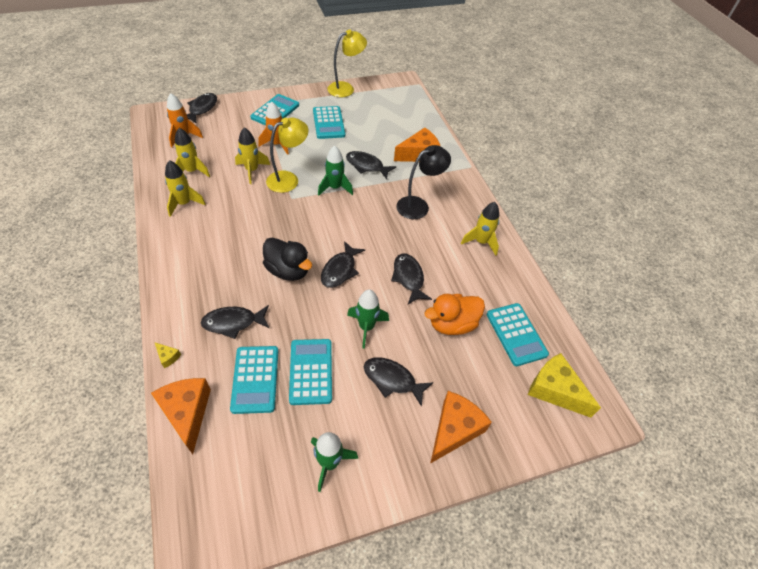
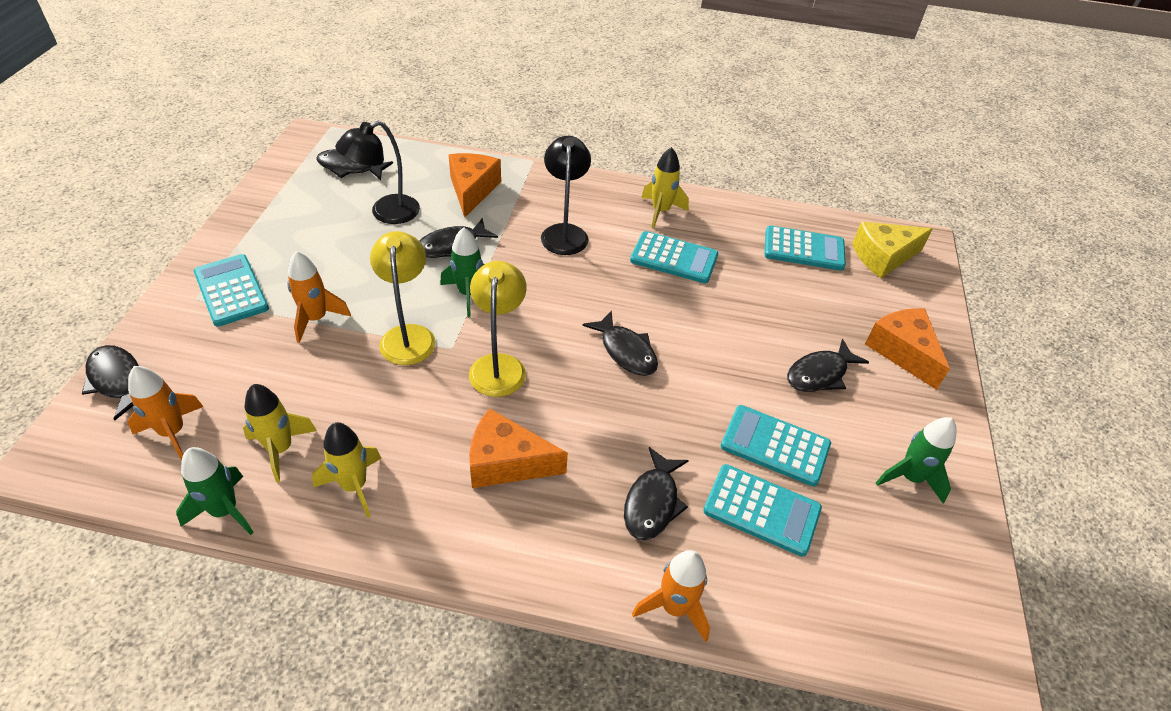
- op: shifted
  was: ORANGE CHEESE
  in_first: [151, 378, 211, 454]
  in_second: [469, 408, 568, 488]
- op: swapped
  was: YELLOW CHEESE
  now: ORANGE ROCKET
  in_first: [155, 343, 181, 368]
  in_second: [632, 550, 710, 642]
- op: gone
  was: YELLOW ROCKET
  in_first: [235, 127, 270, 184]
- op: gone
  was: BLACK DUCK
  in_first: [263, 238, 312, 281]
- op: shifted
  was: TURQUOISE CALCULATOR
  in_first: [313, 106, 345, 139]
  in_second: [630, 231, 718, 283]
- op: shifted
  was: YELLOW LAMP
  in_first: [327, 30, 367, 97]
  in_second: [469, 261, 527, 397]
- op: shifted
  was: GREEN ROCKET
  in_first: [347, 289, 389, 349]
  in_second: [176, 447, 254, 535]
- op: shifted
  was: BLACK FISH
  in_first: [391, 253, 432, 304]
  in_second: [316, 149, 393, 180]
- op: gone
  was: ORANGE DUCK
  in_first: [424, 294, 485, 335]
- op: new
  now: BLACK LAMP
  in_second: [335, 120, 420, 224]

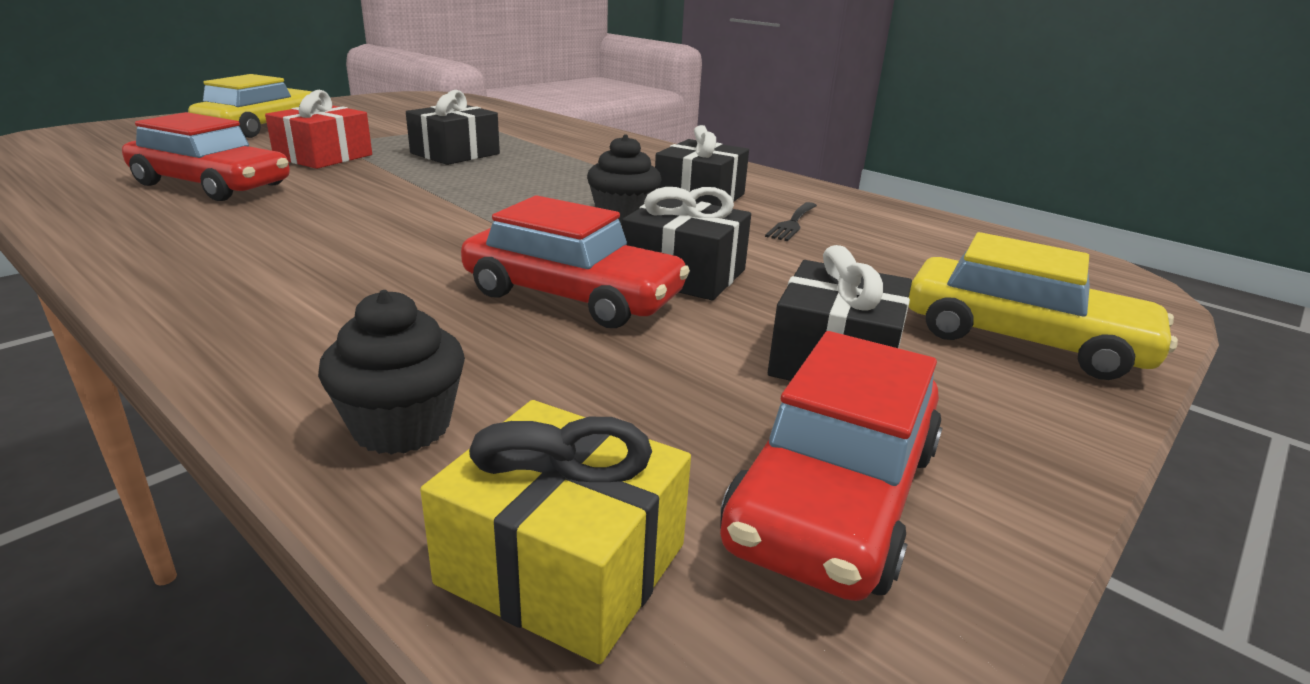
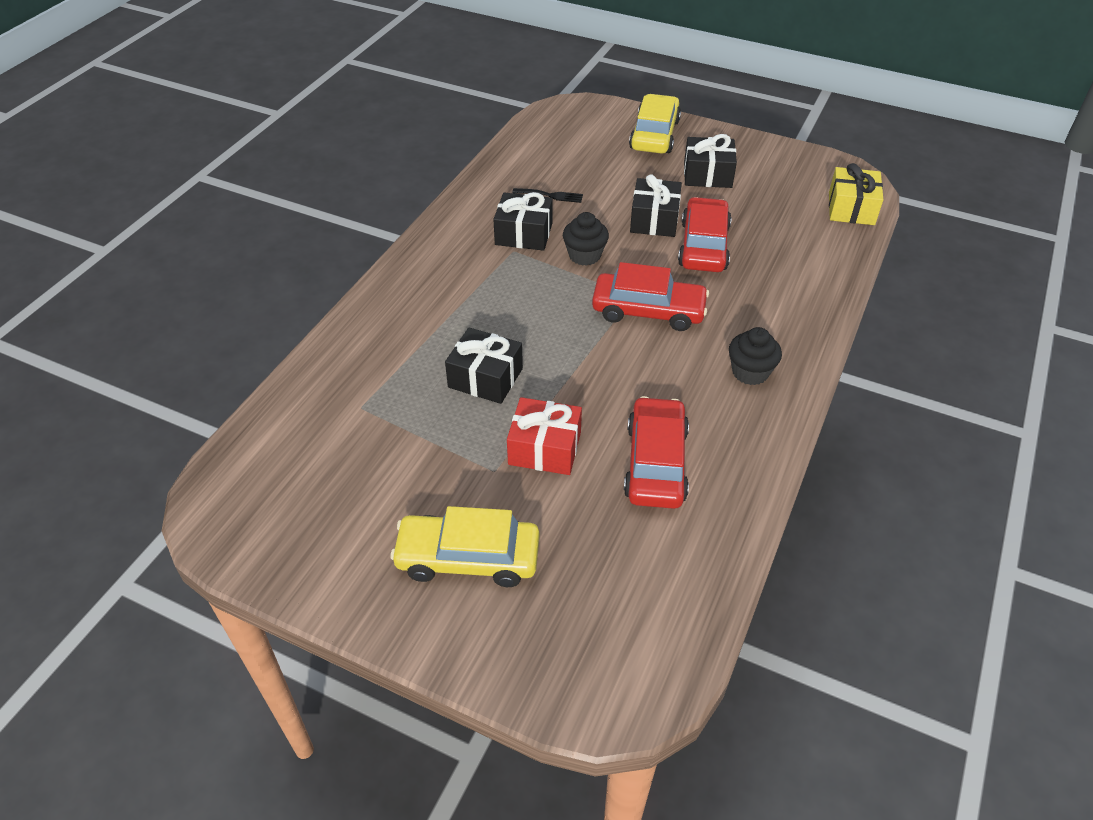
- op: shifted
  was: BLACK CUPCAKE
  in_first: [318, 290, 465, 455]
  in_second: [729, 327, 782, 385]
- op: shifted
  was: RED CAR
  in_first: [720, 331, 942, 601]
  in_second: [592, 262, 709, 331]

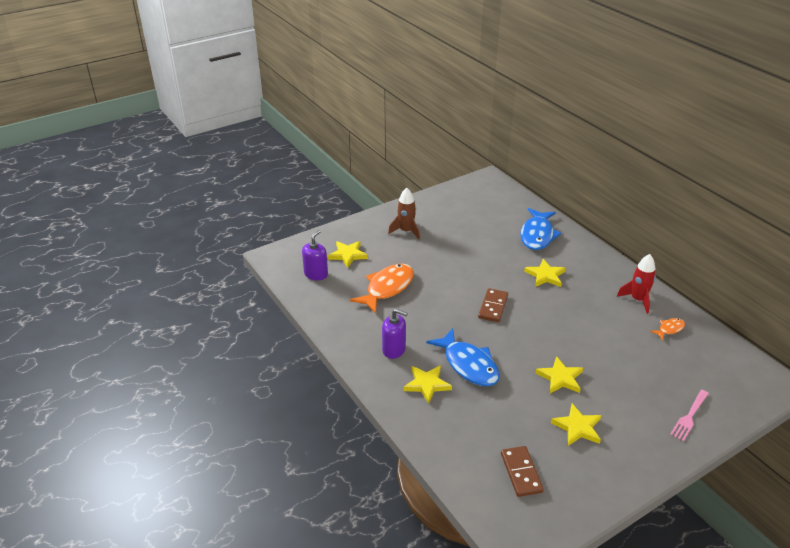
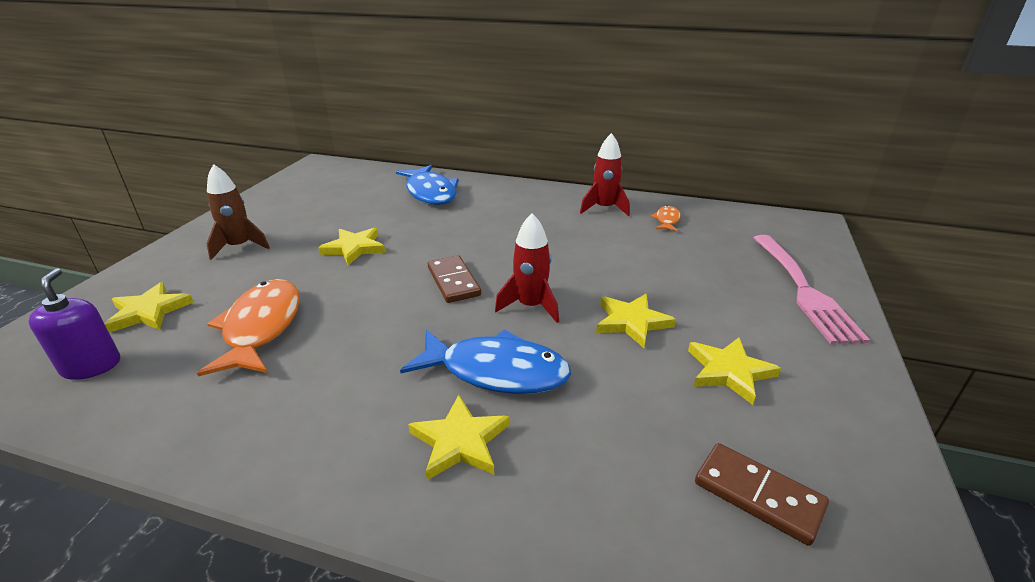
- op: gone
  was: PURPLE SOAP DISPENSER
  in_first: [382, 309, 408, 359]
- op: shifted
  was: YELLOW STAR
  in_first: [524, 259, 566, 287]
  in_second: [318, 228, 385, 265]
- op: scaled
  was: PINK FORK
  in_first: [670, 390, 709, 442]
  in_second: [753, 235, 870, 344]
  ratio: 1.75
- op: new
  now: RED ROCKET
  in_second: [495, 213, 559, 323]

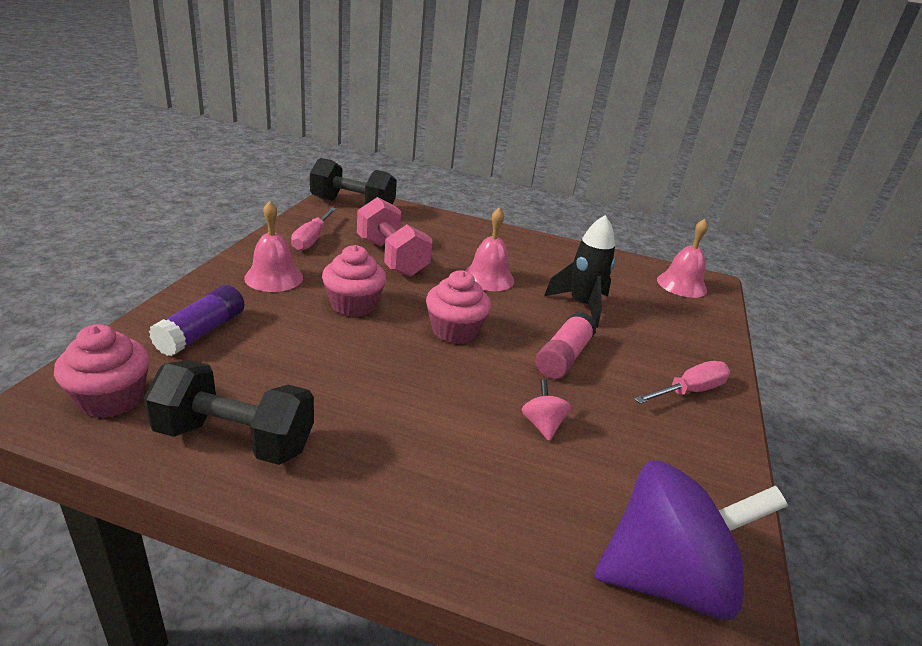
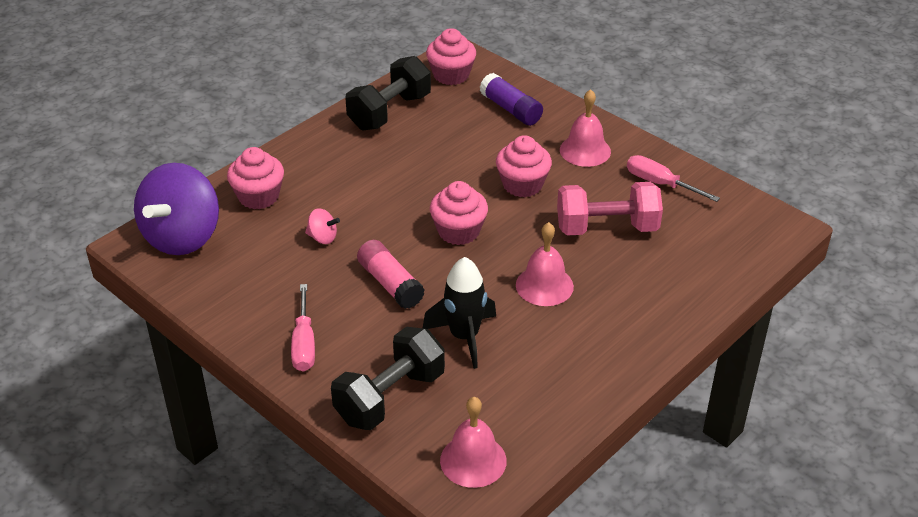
- op: shifted
  was: BLACK DUMBBELL
  in_first: [310, 158, 397, 205]
  in_second: [331, 327, 445, 430]
- op: new
  now: PINK CUPCAKE
  in_second: [227, 147, 284, 209]

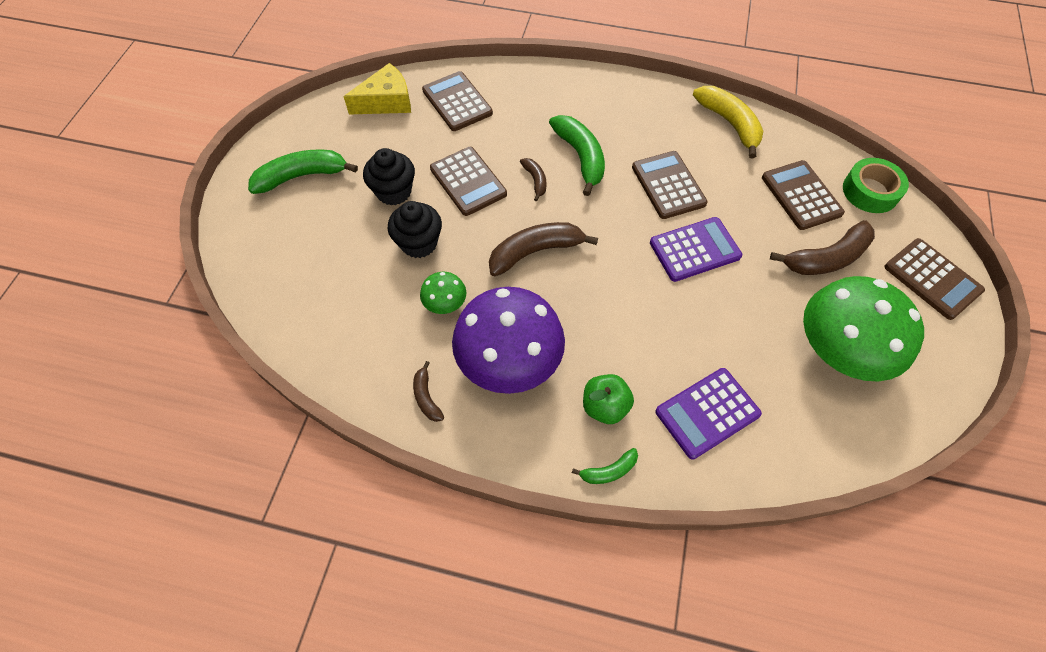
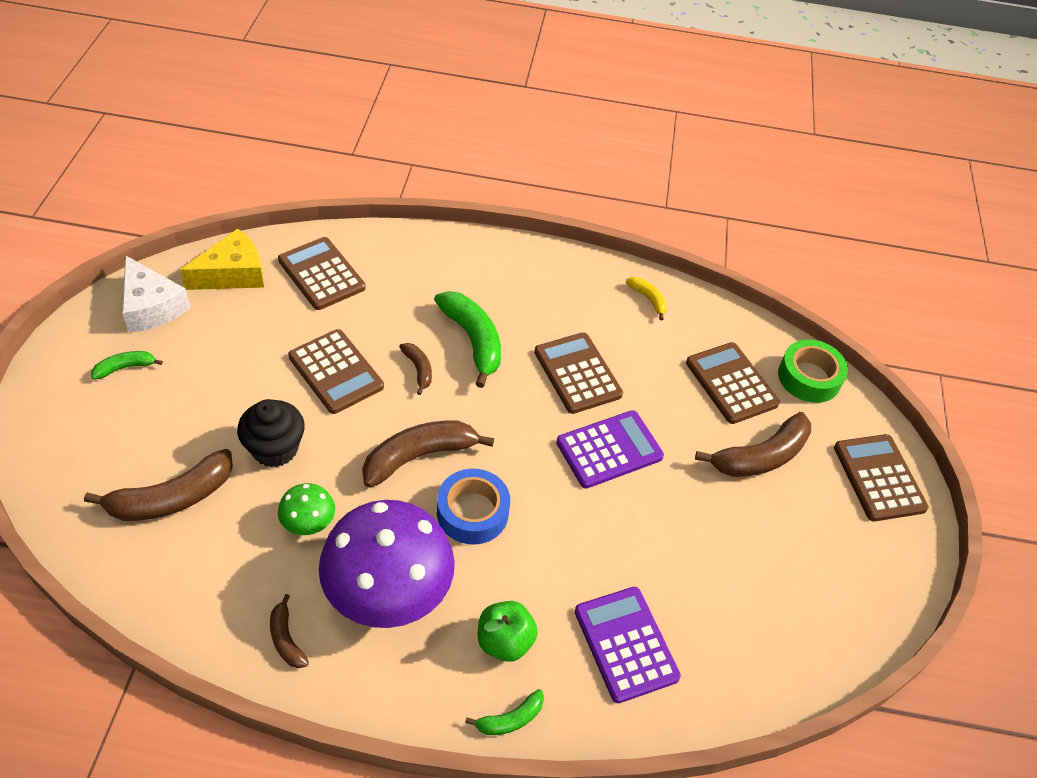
- op: scaled
  was: GREEN BANANA
  in_first: [248, 150, 358, 194]
  in_second: [91, 351, 163, 380]
  ratio: 0.52
- op: gone
  was: BLACK CUPCAKE
  in_first: [363, 148, 415, 205]
- op: rotated
  was: PURPLE CALCULATOR
  in_first: [655, 368, 762, 460]
  in_second: [575, 587, 681, 703]
  clockwise: 105
- op: scaled
  was: YELLOW BANANA
  in_first: [693, 86, 763, 159]
  in_second: [626, 277, 667, 320]
  ratio: 0.52
- op: gone
  was: GREEN MUSHROOM
  in_first: [803, 276, 924, 382]
- op: rotated
  was: BROWN CALCULATOR
  in_first: [884, 238, 985, 320]
  in_second: [834, 434, 929, 522]
  clockwise: -150
- op: new
  now: BROWN BANANA
  in_second: [84, 449, 233, 521]
- op: new
  now: WHITE CHEESE
  in_second: [122, 256, 190, 333]
- op: new
  now: BLUE TAPE
  in_second: [437, 469, 510, 544]

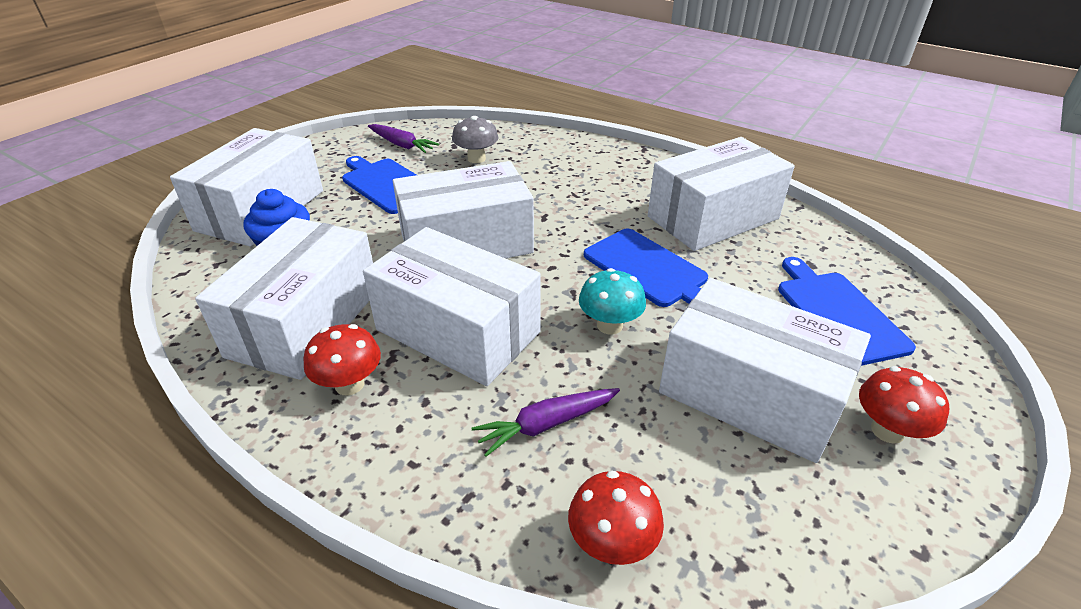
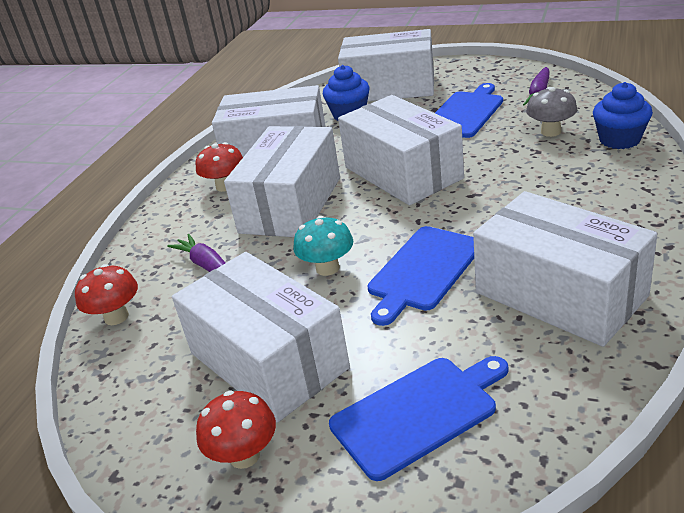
- op: rotated
  was: WHITE BOX
  in_first: [659, 278, 871, 463]
  in_second: [172, 252, 350, 423]
  clockwise: -60
- op: new
  now: BLUE CUPCAKE
  in_second: [593, 82, 653, 149]

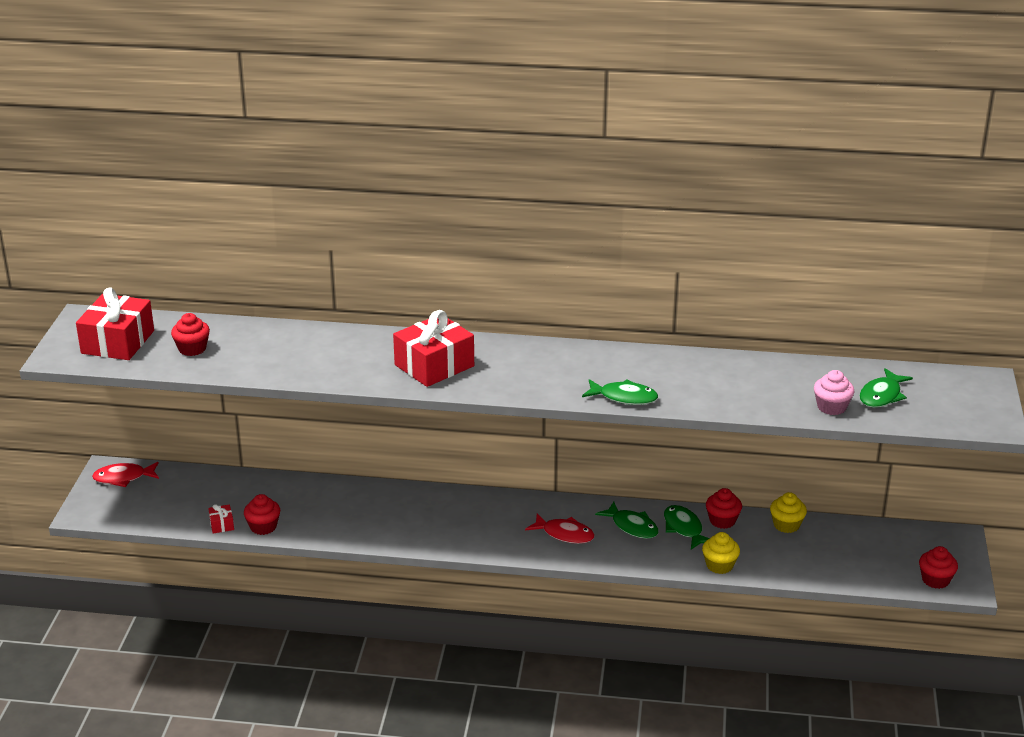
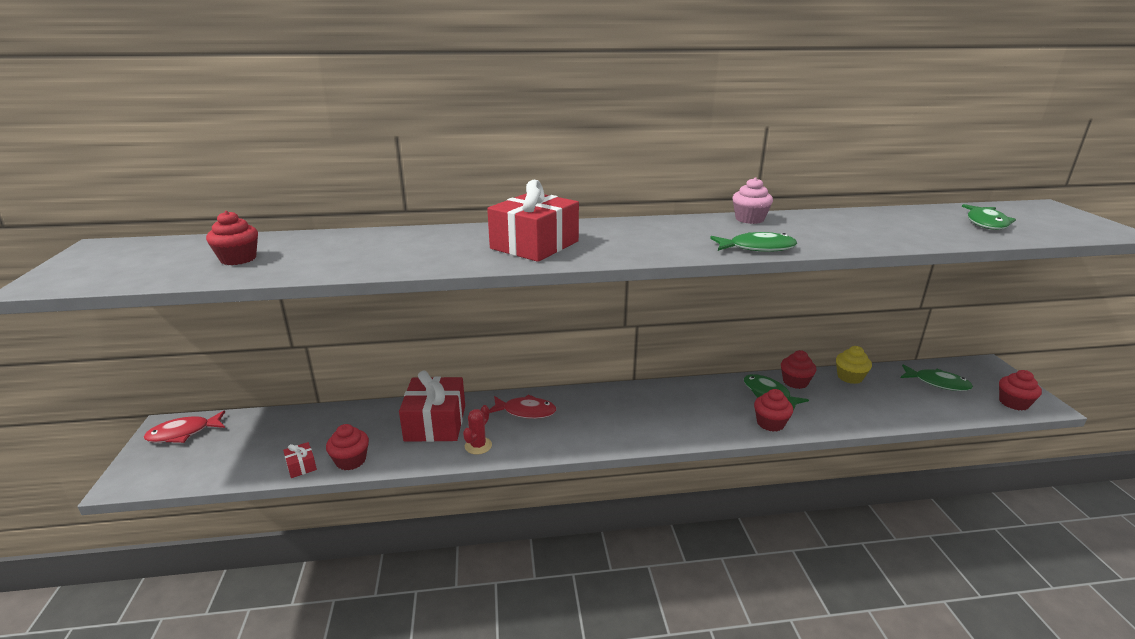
- op: shifted
  was: RED GIFT
  in_first: [76, 287, 154, 360]
  in_second: [399, 371, 465, 442]
- op: shifted
  was: RED FISH
  in_first: [525, 513, 595, 544]
  in_second: [489, 394, 556, 419]
- op: shifted
  was: GREEN FISH
  in_first: [595, 502, 659, 539]
  in_second: [901, 364, 973, 391]
- op: gone
  was: YELLOW CUPCAKE
  in_first: [702, 532, 740, 574]
- op: shifted
  was: PINK CUPCAKE
  in_first: [814, 370, 855, 415]
  in_second: [732, 177, 773, 224]
- op: new
  now: RED CACTUS
  in_second: [463, 405, 492, 455]
- op: new
  now: RED CUPCAKE
  in_second: [754, 389, 793, 432]

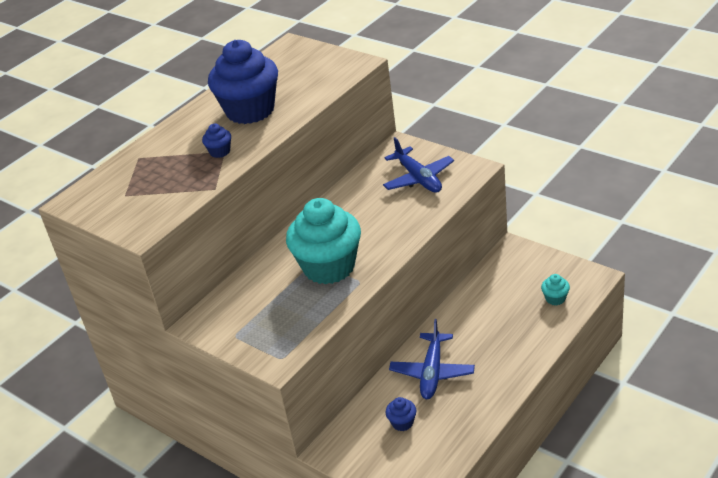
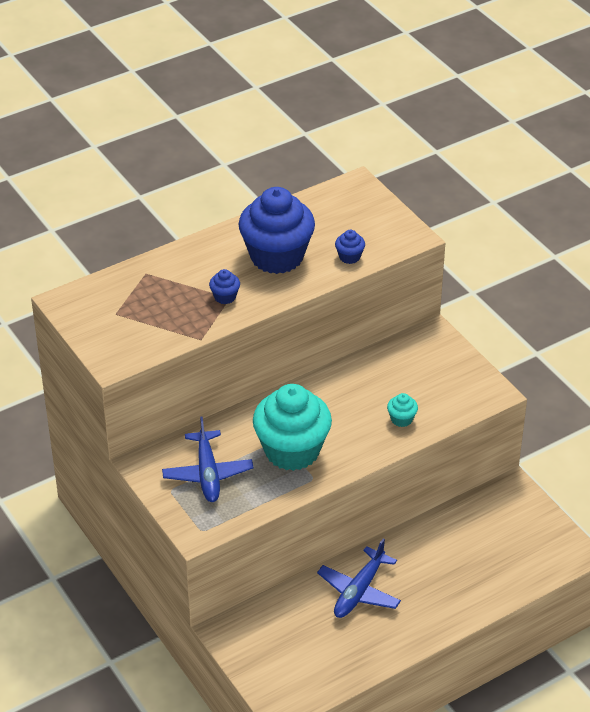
- op: shifted
  was: BLUE PLANE
  in_first: [383, 137, 454, 193]
  in_second: [162, 417, 253, 502]
- op: shifted
  was: BLUE CUPCAKE
  in_first: [385, 397, 417, 431]
  in_second: [335, 230, 365, 264]
- op: shifted
  was: TURQUOISE CUPCAKE
  in_first: [541, 274, 570, 305]
  in_second: [387, 393, 418, 427]

